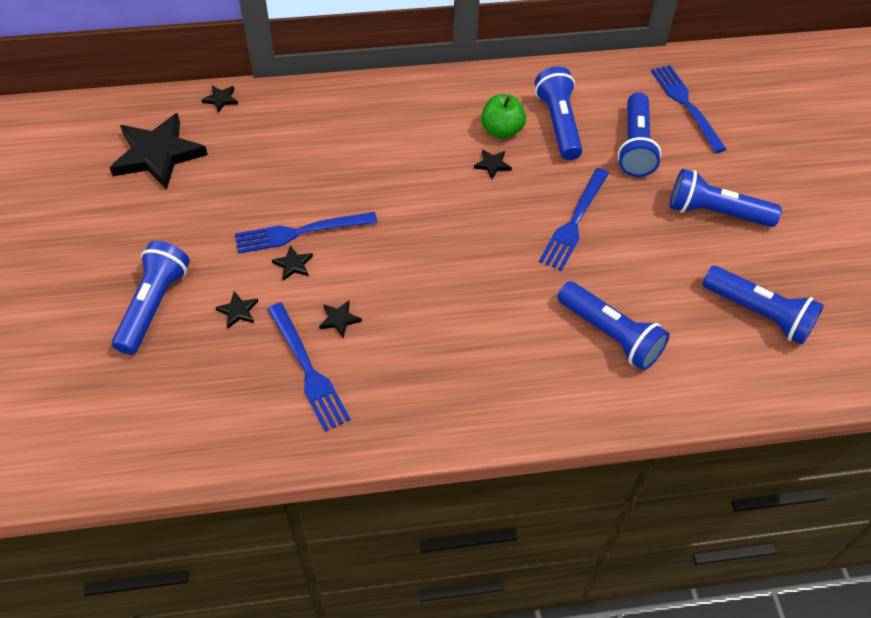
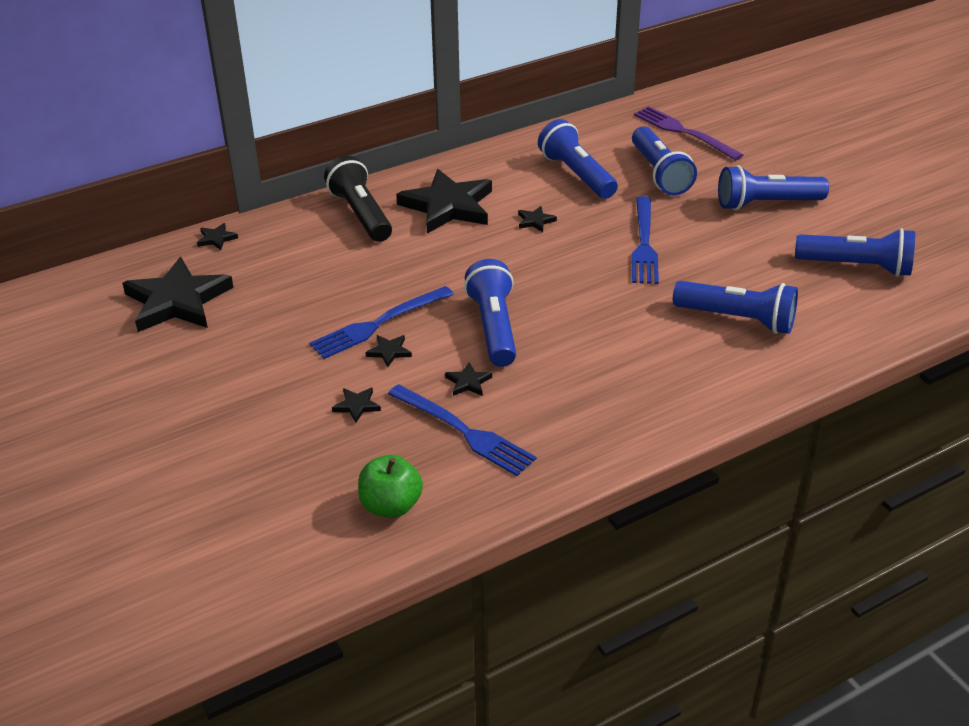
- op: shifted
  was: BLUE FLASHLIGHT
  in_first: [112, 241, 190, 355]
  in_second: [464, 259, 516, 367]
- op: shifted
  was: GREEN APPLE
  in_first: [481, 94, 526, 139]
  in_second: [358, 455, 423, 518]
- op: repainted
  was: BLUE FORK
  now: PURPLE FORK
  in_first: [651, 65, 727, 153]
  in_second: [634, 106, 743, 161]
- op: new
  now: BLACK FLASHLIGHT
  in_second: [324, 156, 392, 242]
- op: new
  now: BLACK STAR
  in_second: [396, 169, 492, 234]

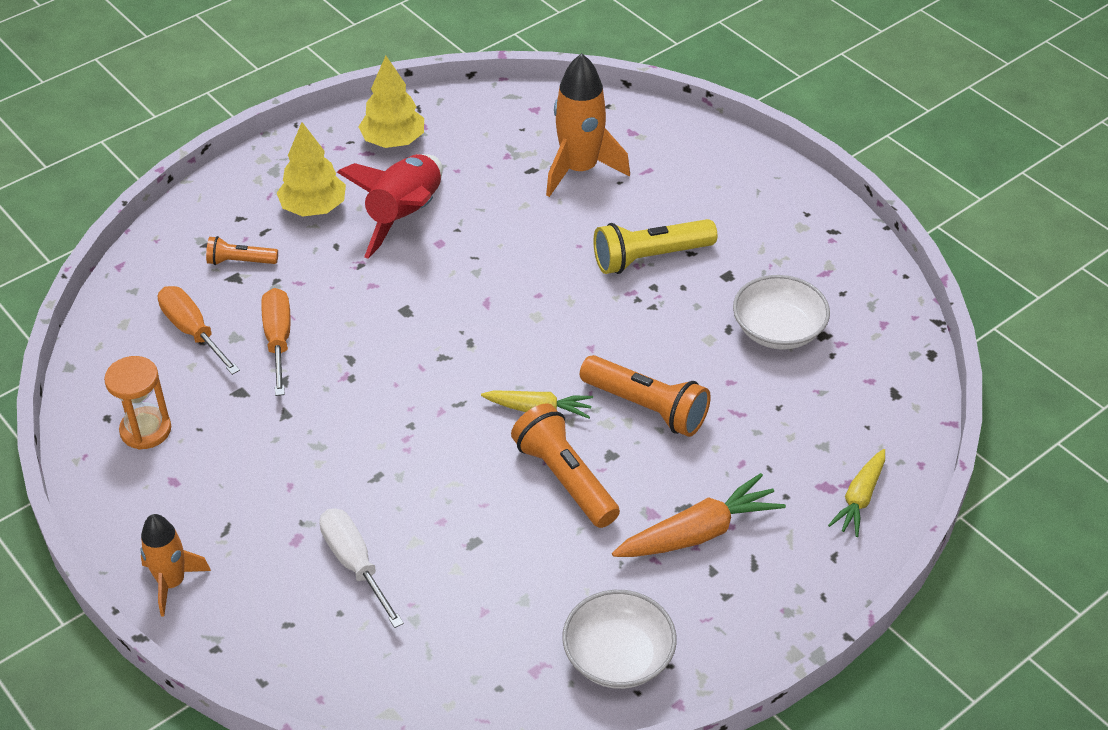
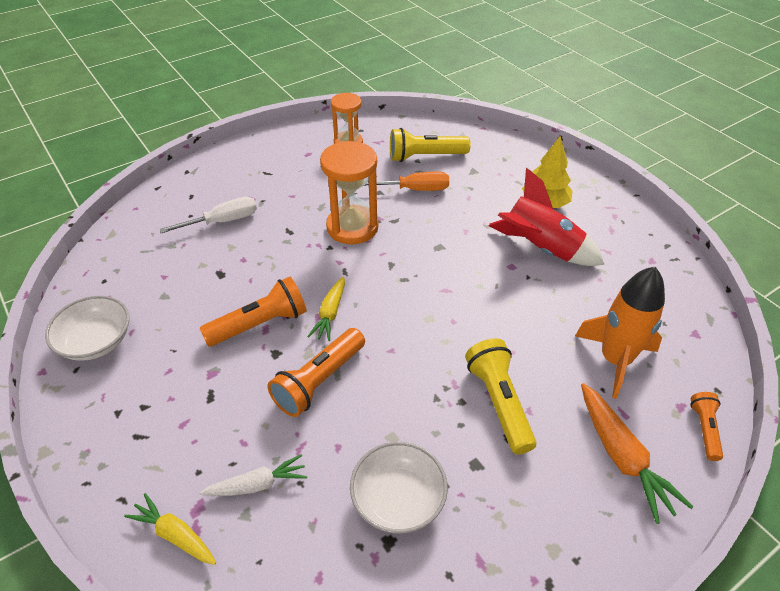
- op: gone
  was: ORANGE ROCKET
  in_first: [140, 514, 211, 617]
- op: swapped
  was: ORANGE SCREWDRIVER
  now: YELLOW FLASHLIGHT
  in_first: [158, 286, 240, 375]
  in_second: [390, 128, 471, 162]
- op: shifted
  was: ORANGE FLASHLIGHT
  in_first: [206, 236, 278, 265]
  in_second: [690, 392, 723, 461]
- op: gone
  was: YELLOW TREE
  in_first: [359, 56, 424, 148]
- op: shifted
  was: ORANGE CARROT
  in_first: [612, 473, 786, 557]
  in_second: [581, 383, 693, 524]
- op: new
  now: WHITE CARROT
  in_second: [199, 454, 307, 496]
- op: new
  now: ORANGE HOURGLASS
  in_second: [320, 141, 378, 244]

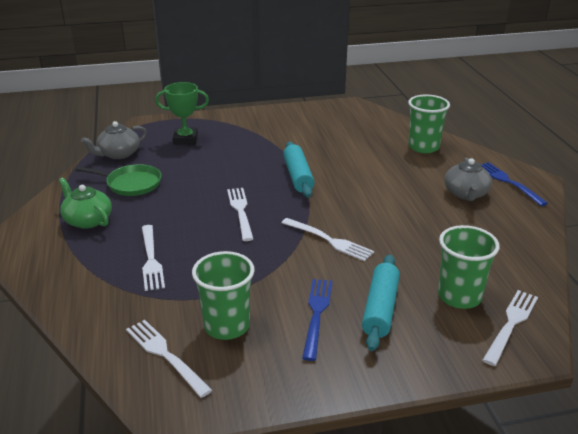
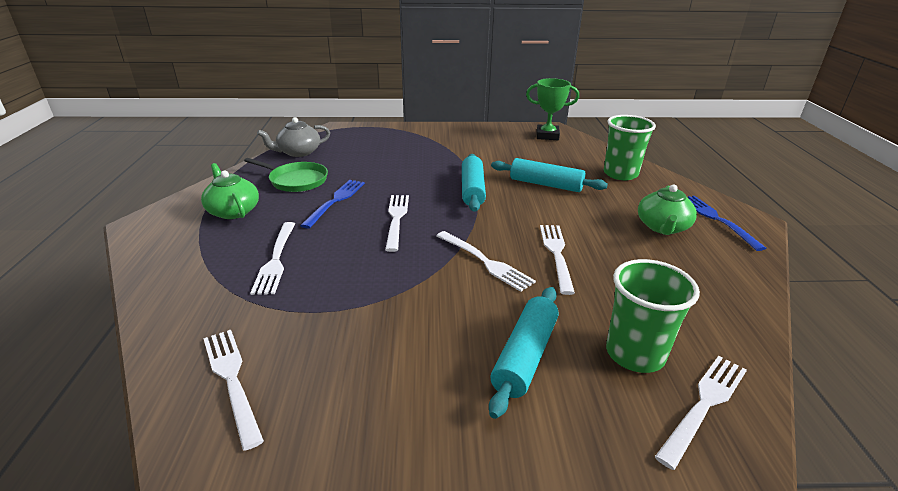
- op: shifted
  was: GREEN TROPHY
  in_first: [155, 82, 209, 145]
  in_second: [526, 78, 579, 140]
- op: gone
  was: GREEN CUP
  in_first: [192, 251, 254, 340]
- op: shifted
  was: BLUE FORK
  in_first: [302, 279, 332, 361]
  in_second: [300, 180, 365, 229]
- op: repainted
  was: GREY TEAPOT
  now: GREEN TEAPOT
  in_first: [444, 158, 492, 201]
  in_second: [638, 185, 697, 235]
- op: new
  now: TURQUOISE ROLLING PIN
  in_second: [491, 158, 608, 192]
- op: new
  now: WHITE FORK
  in_second: [540, 225, 575, 295]

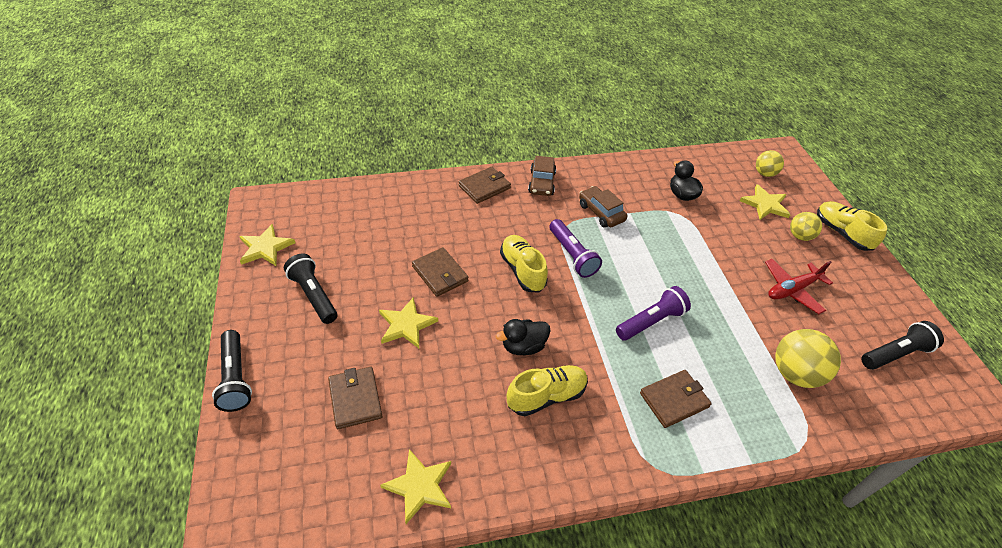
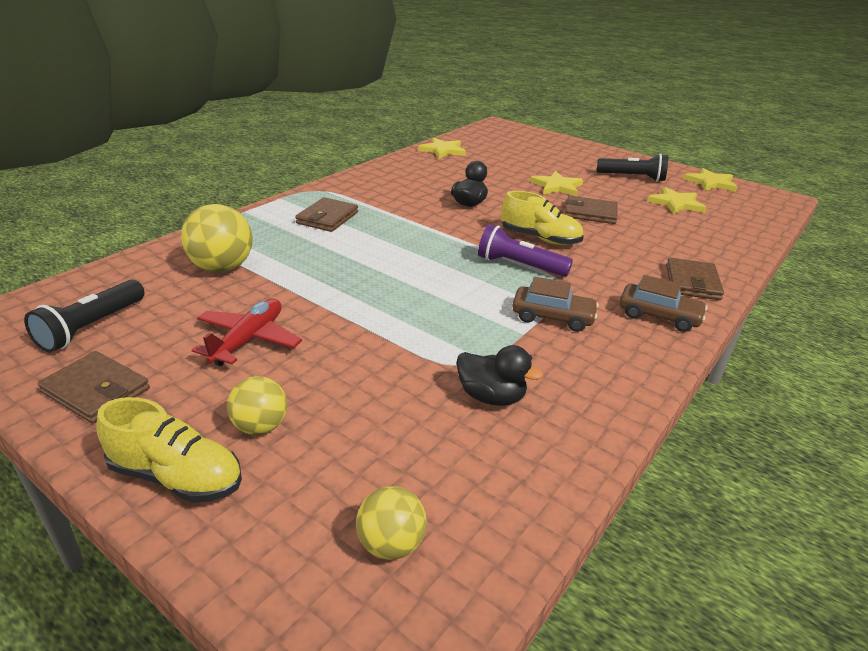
- op: gone
  was: BLACK FLASHLIGHT
  in_first: [212, 330, 252, 412]
- op: shifted
  was: BROWN WALLET
  in_first: [328, 367, 382, 429]
  in_second: [38, 351, 150, 424]
- op: gone
  was: YELLOW SHOE
  in_first: [507, 365, 588, 416]
- op: rotated
  was: BROWN CAR
  in_first: [528, 156, 556, 196]
  in_second: [620, 275, 708, 332]
  clockwise: 150
- op: gone
  was: PURPLE FLASHLIGHT
  in_first: [616, 286, 691, 341]
- op: shifted
  was: YELLOW STAR
  in_first: [739, 184, 791, 220]
  in_second: [647, 187, 706, 214]

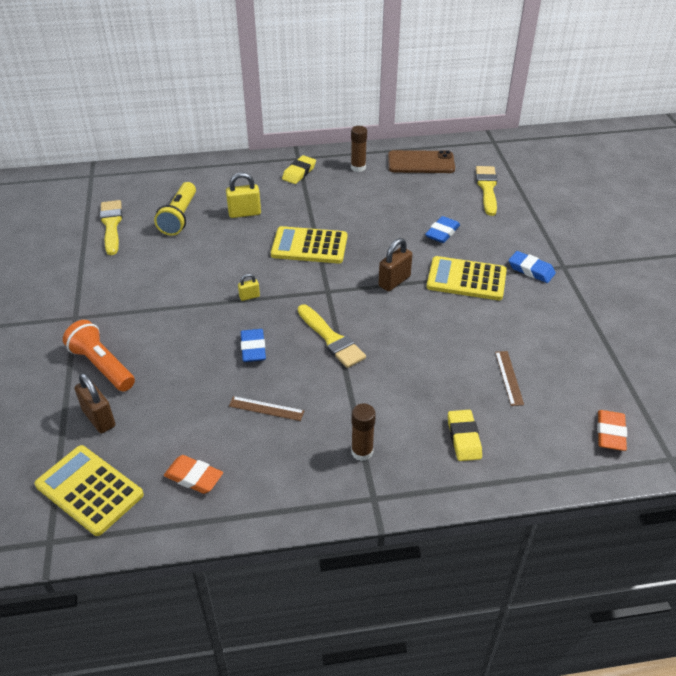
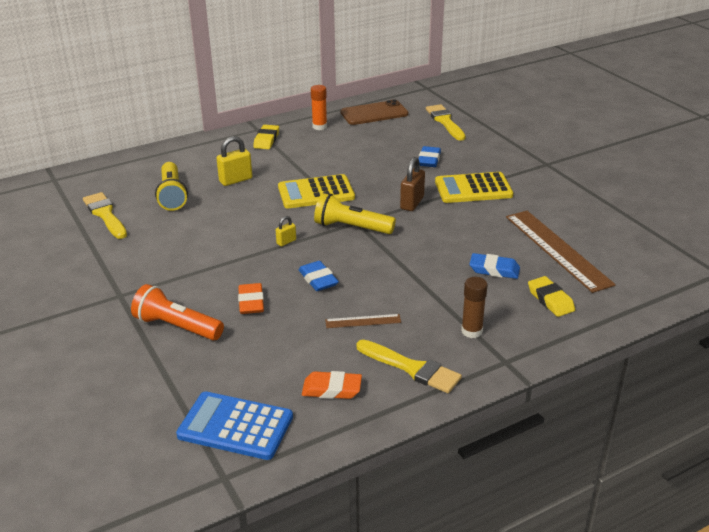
- op: repainted
  was: YELLOW CALCULATOR
  now: BLUE CALCULATOR
  in_first: [35, 445, 144, 536]
  in_second: [176, 391, 293, 460]
- op: gone
  was: BROWN PADLOCK
  in_first: [75, 373, 115, 433]
- op: shifted
  was: YELLOW BRUSH
  in_first: [298, 305, 366, 368]
  in_second: [356, 340, 462, 393]
- op: repainted
  was: BROWN GLUE STICK
  now: ORANGE GLUE STICK
  in_first: [351, 126, 367, 172]
  in_second: [311, 85, 327, 130]
- op: scaled
  was: BROWN RULER
  in_first: [495, 351, 524, 406]
  in_second: [506, 211, 616, 293]
  ratio: 2.2
- op: shifted
  was: BLUE ERASER
  in_first: [509, 251, 556, 283]
  in_second: [469, 253, 520, 279]
- op: shifted
  was: ORANGE ERASER
  in_first: [597, 410, 627, 451]
  in_second: [238, 283, 264, 314]
- op: new
  now: YELLOW FLASHLIGHT
  in_second: [314, 193, 396, 234]

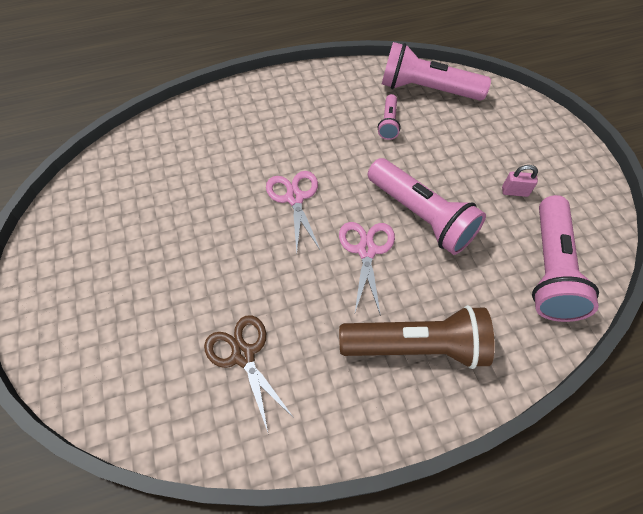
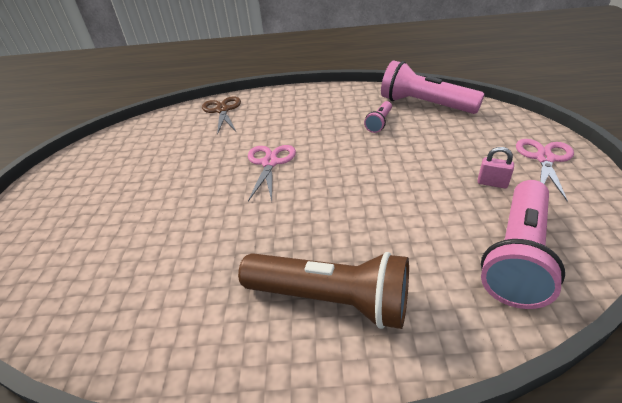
- op: shifted
  was: BROWN SCISSORS
  in_first: [204, 315, 294, 432]
  in_second: [202, 96, 241, 135]
- op: shifted
  was: PINK SCISSORS
  in_first: [339, 222, 395, 316]
  in_second: [516, 139, 574, 202]
- op: gone
  was: PINK FLASHLIGHT
  in_first: [368, 158, 486, 255]

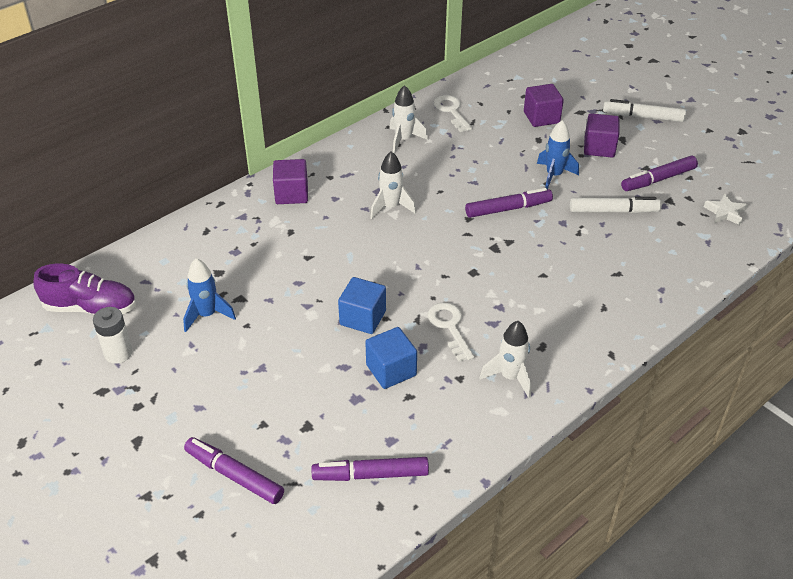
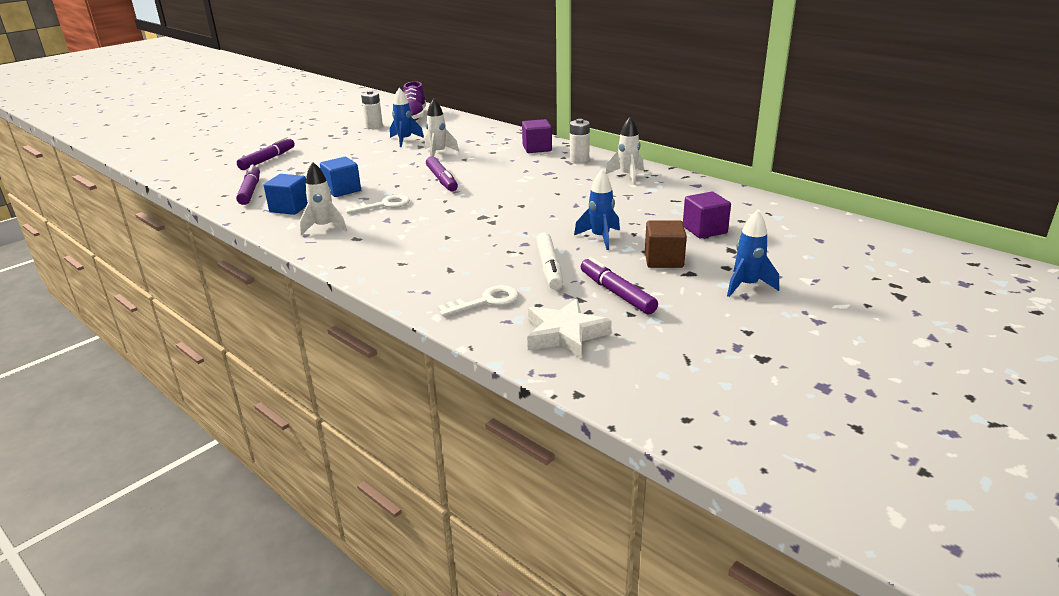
- op: shifted
  was: BLUE CUBE
  in_first: [338, 277, 386, 334]
  in_second: [264, 174, 308, 215]
- op: shifted
  was: WHITE ROCKET
  in_first: [370, 151, 416, 219]
  in_second: [425, 98, 459, 156]
- op: shifted
  was: WHITE KEY
  in_first: [433, 95, 472, 132]
  in_second: [437, 285, 519, 317]
- op: shifted
  was: PURPLE MARKER
  in_first: [465, 188, 553, 218]
  in_second: [426, 156, 458, 191]
- op: repainted
  was: PURPLE CUBE
  now: BROWN CUBE
  in_first: [584, 113, 619, 158]
  in_second: [645, 221, 687, 268]
- op: swapped
  was: WHITE MARKER
  now: BLUE ROCKET
  in_first: [603, 99, 686, 122]
  in_second: [727, 210, 779, 297]
- op: scaled
  was: WHITE STAR
  in_first: [704, 193, 748, 225]
  in_second: [527, 298, 612, 359]
  ratio: 1.63
- op: new
  now: WHITE BATTERY
  in_second: [570, 119, 590, 163]

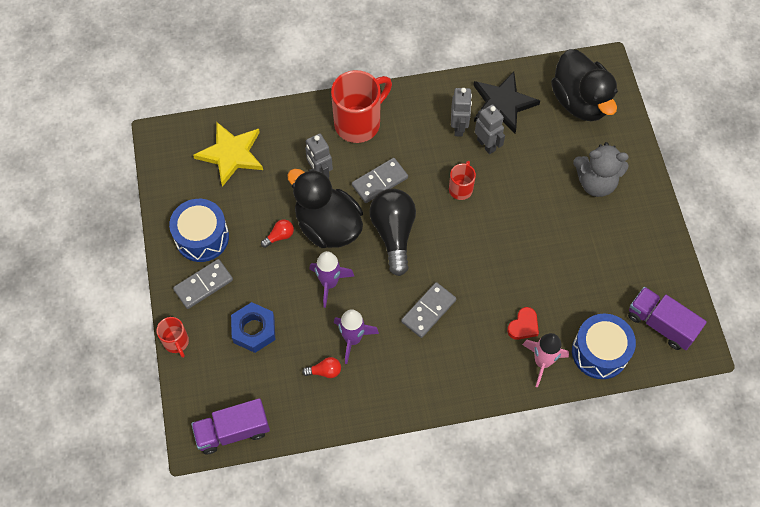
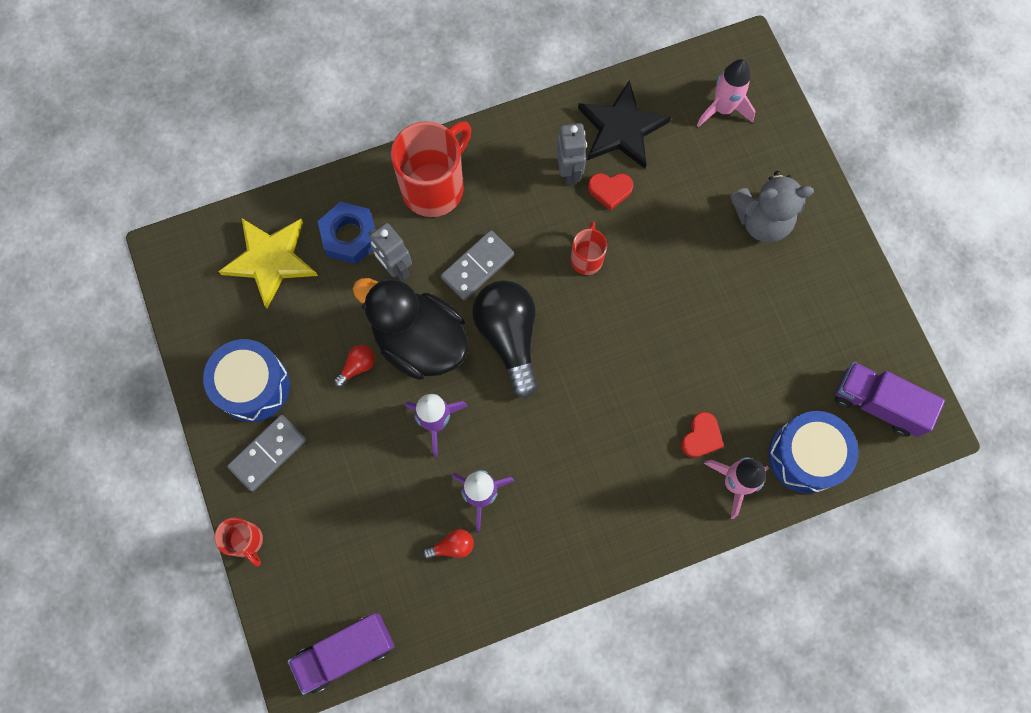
- op: shifted
  was: BLUE NUT
  in_first: [231, 302, 275, 353]
  in_second: [318, 201, 375, 264]
- op: gone
  was: GREY DOMINO
  in_first: [401, 282, 456, 338]
- op: swapped
  was: GREY ROBOT
  now: RED HEART
  in_first: [475, 104, 505, 154]
  in_second: [588, 173, 633, 211]
- op: swapped
  was: BLACK DUCK
  now: PINK ROCKET
  in_first: [551, 49, 618, 121]
  in_second: [697, 59, 756, 127]

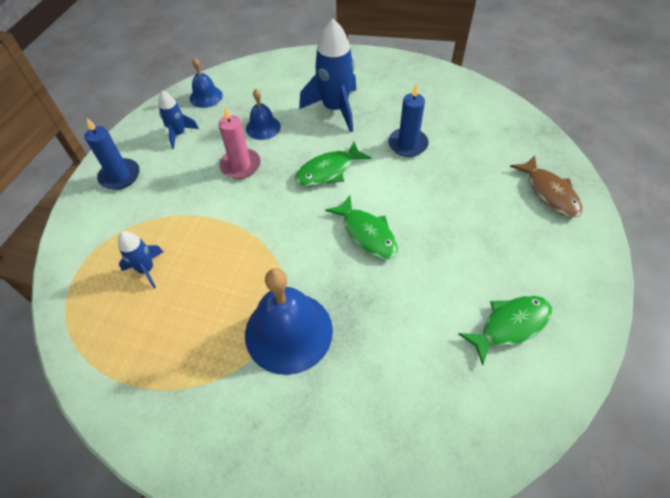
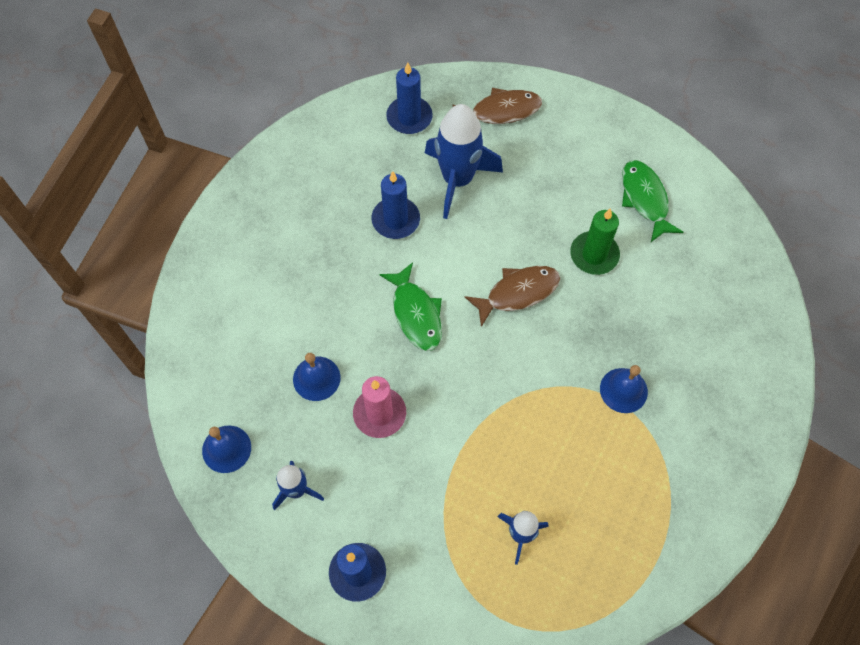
- op: scaled
  was: BLUE BELL
  in_first: [245, 268, 333, 375]
  in_second: [600, 365, 648, 413]
  ratio: 0.53
- op: shifted
  was: BLUE ROCKET
  in_first: [299, 19, 356, 132]
  in_second: [425, 104, 503, 219]
- op: repainted
  was: GREEN FISH
  now: BROWN FISH
  in_first: [325, 195, 398, 259]
  in_second: [465, 266, 560, 327]
- op: new
  now: BLUE CANDLE
  in_second: [386, 62, 433, 134]
- op: new
  now: GREEN CANDLE
  in_second: [570, 208, 620, 275]

